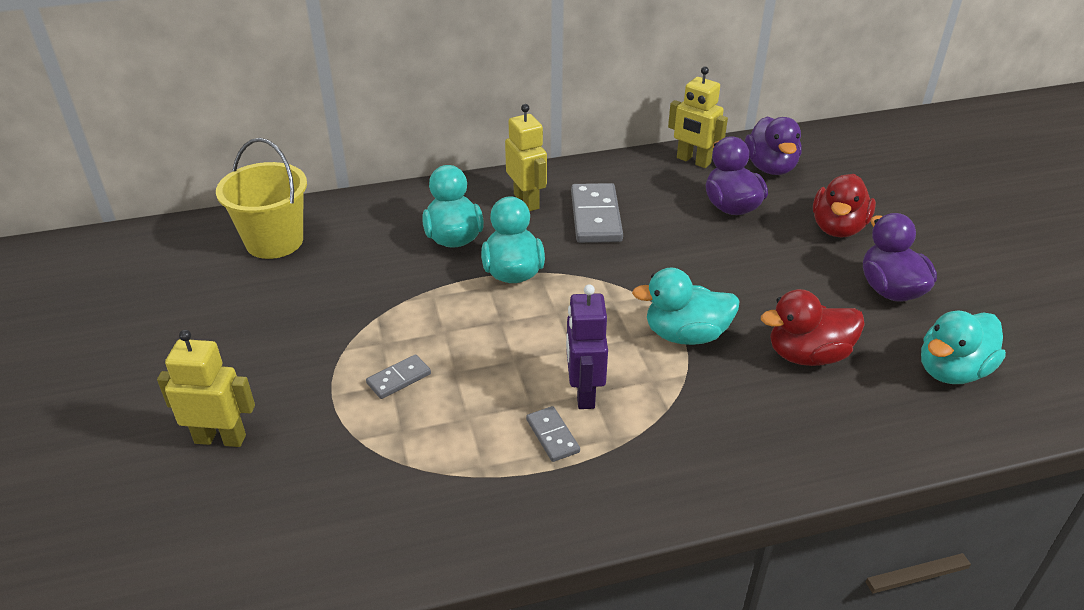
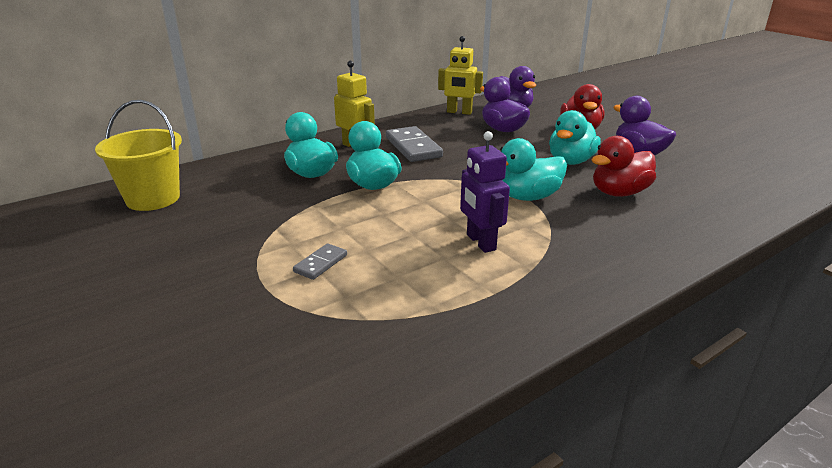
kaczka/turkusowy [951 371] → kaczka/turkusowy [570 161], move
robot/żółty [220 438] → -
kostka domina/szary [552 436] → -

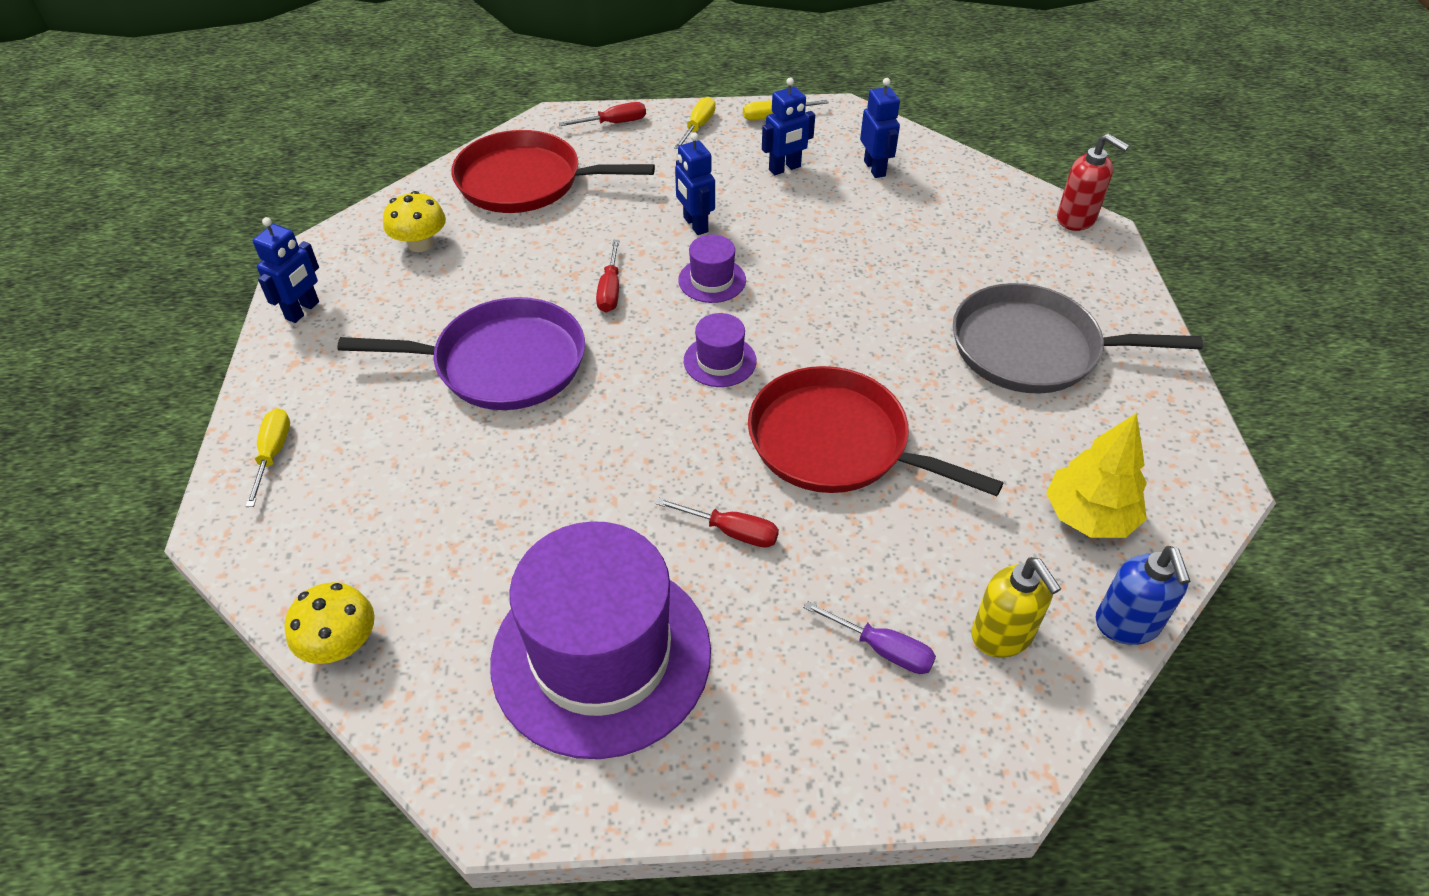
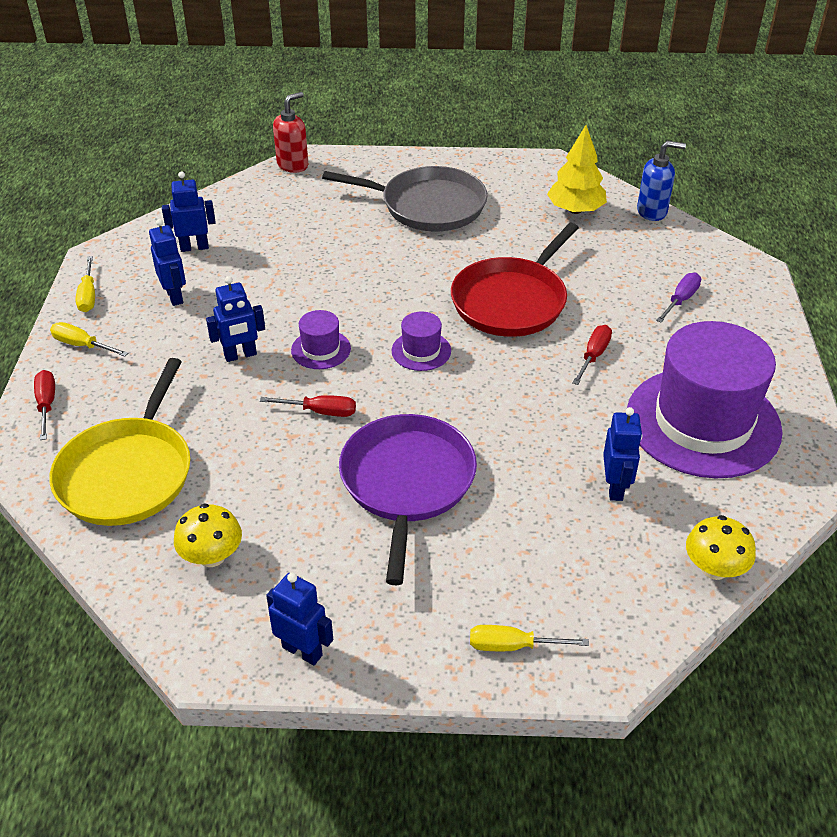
patelnia/czerwony [526 181] → patelnia/żółty [128 473]
patelnia/szary [1033 349] → patelnia/szary [428 206], 90 degrees counterclockwise
- → robot/niebieski [615 487]
dozownik mydła/żółty [1002 635] → -

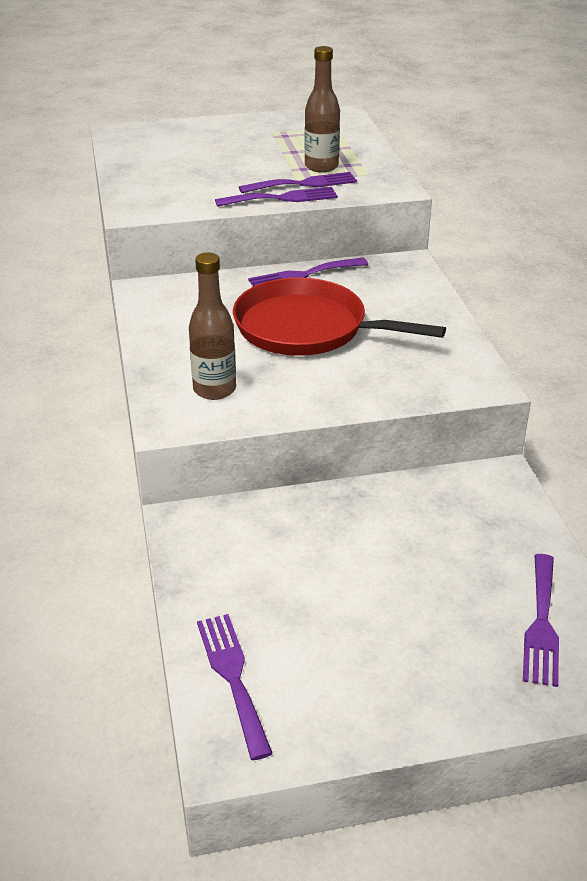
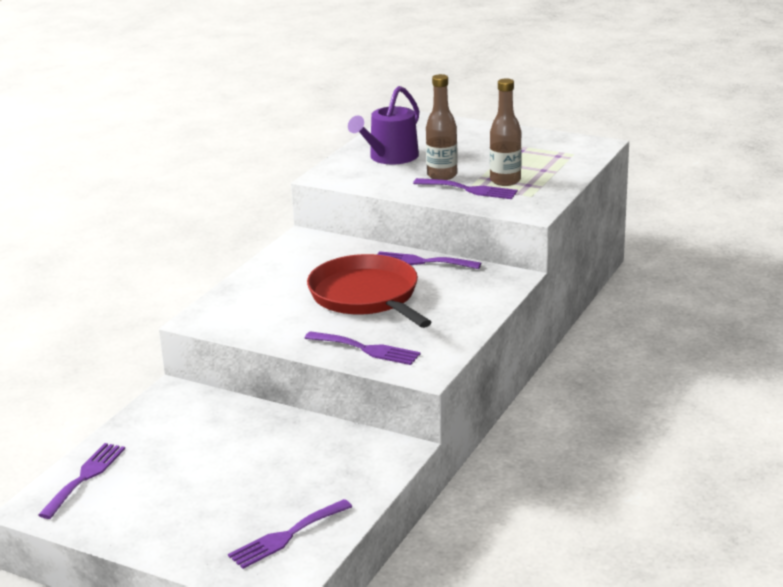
widelec/fioletowy [282 198] → widelec/fioletowy [366 349], move
- → konewka/fioletowy [390 157]
butelka/brązowy [214 389] → butelka/brązowy [442 175], move

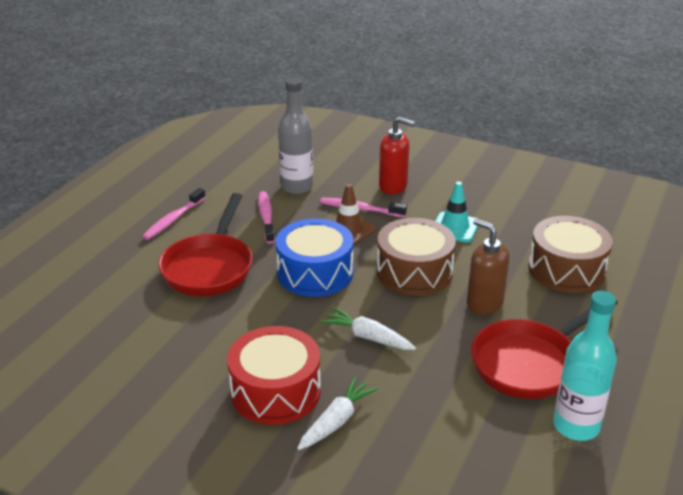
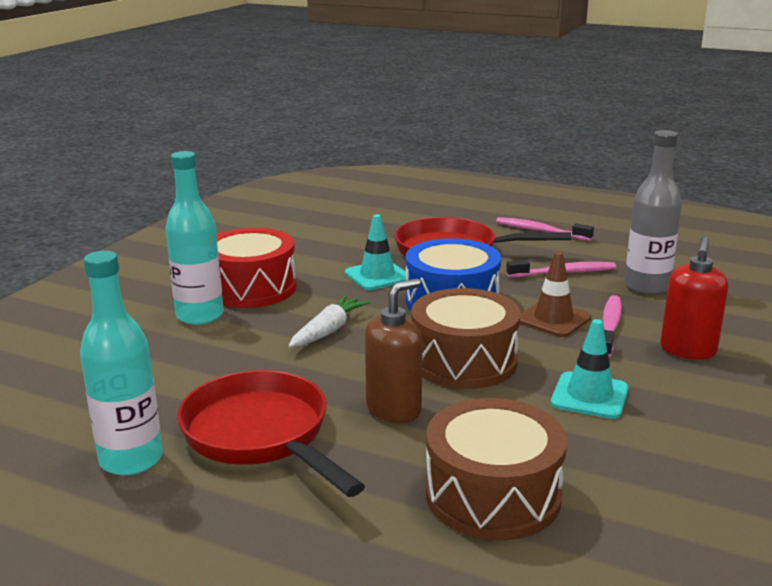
marchewka/biały [336 421] → butelka/turkusowy [200 315]
- → pachołek/turkusowy [377 276]

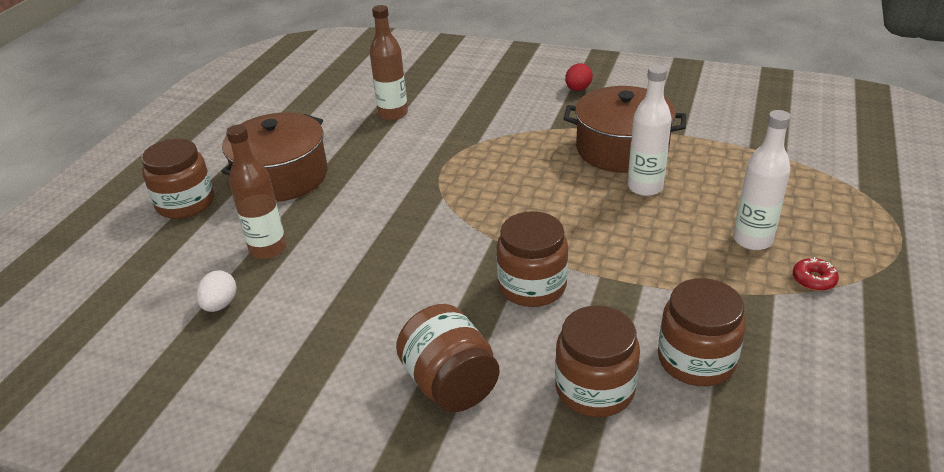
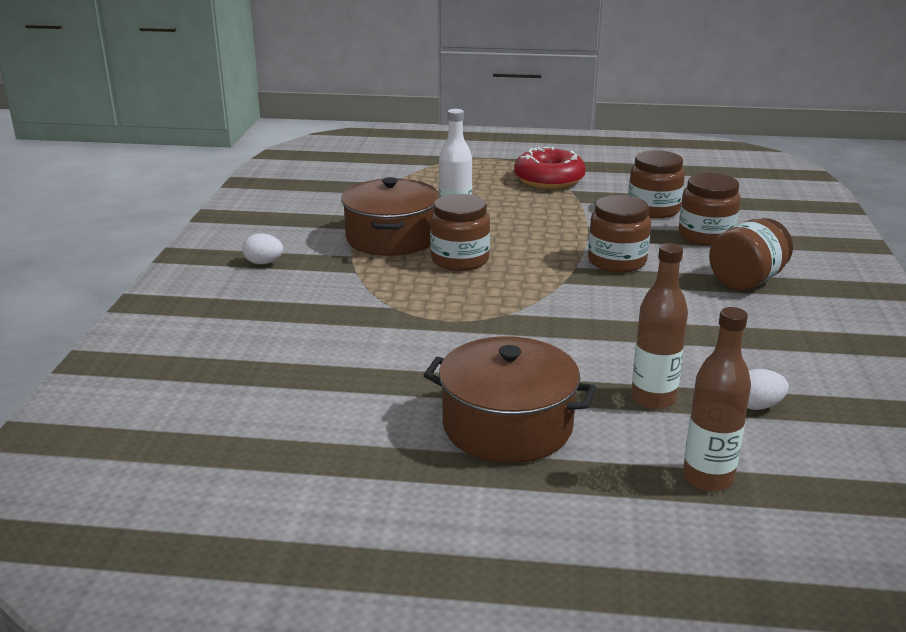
jajko/czerwony [578 89] → jajko/biały [264 263]
słoik/brązowy [185 203] → słoik/brązowy [460 260], move
donut/czerwony [813 280] → donut/czerwony [549 180], x2.39
butelka/brązowy [393 114] → butelka/brązowy [708 478], move
butelka/biały [752 240] → -

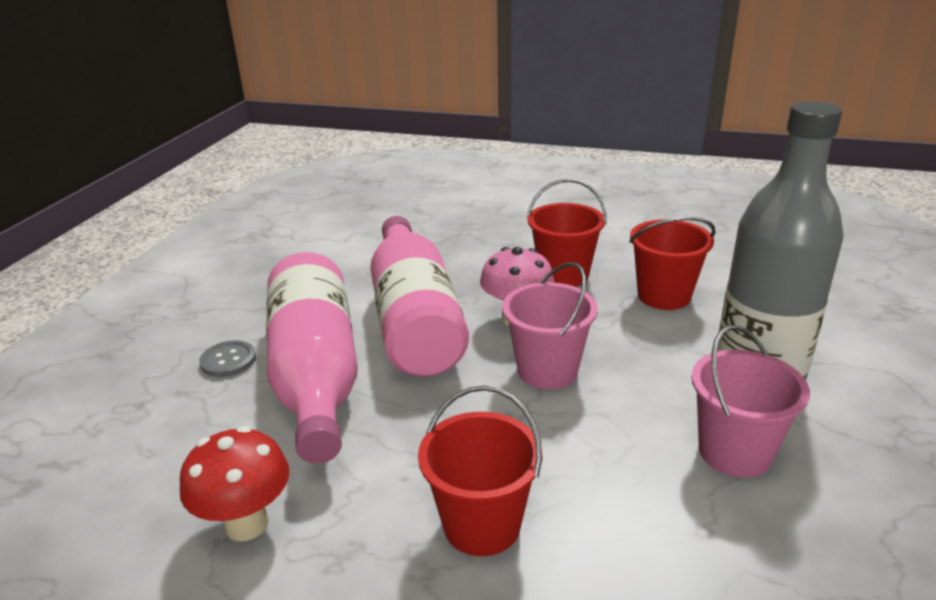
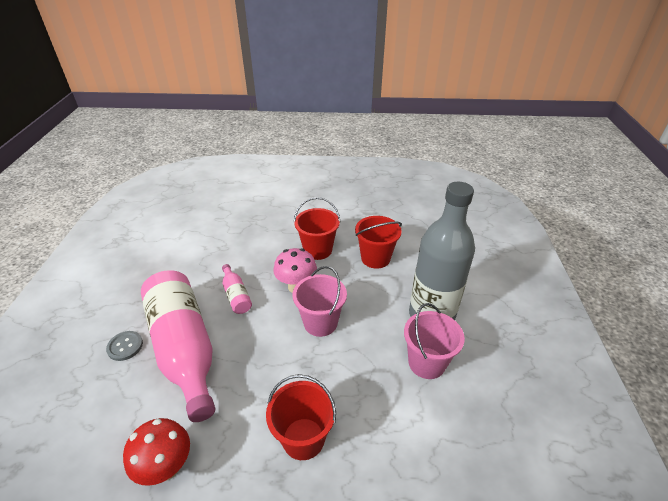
butelka/różowy [415 318] → butelka/różowy [236 295], x0.43

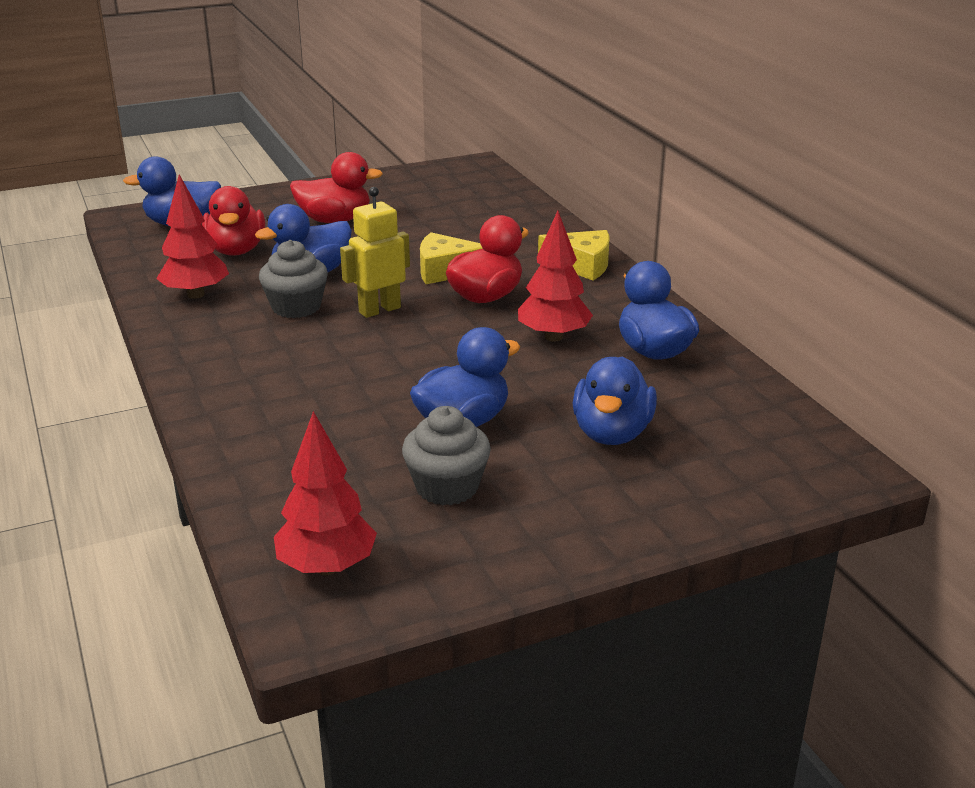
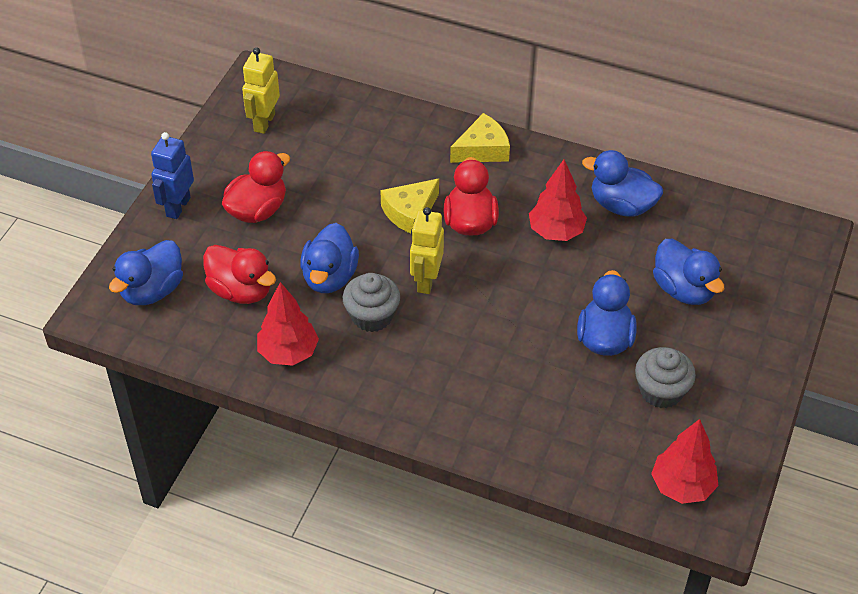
- → robot/niebieski [178 207]
- → robot/żółty [264 122]

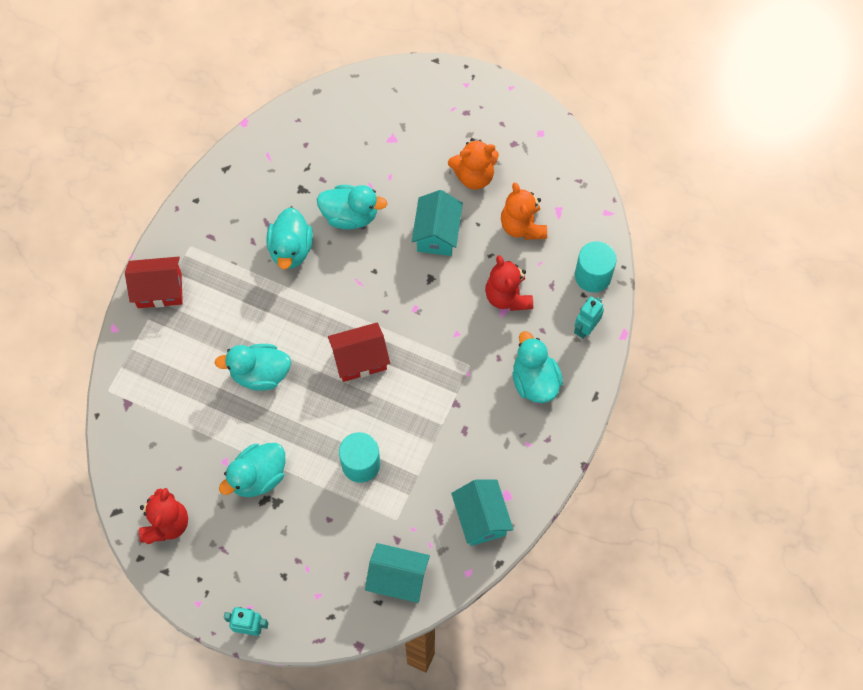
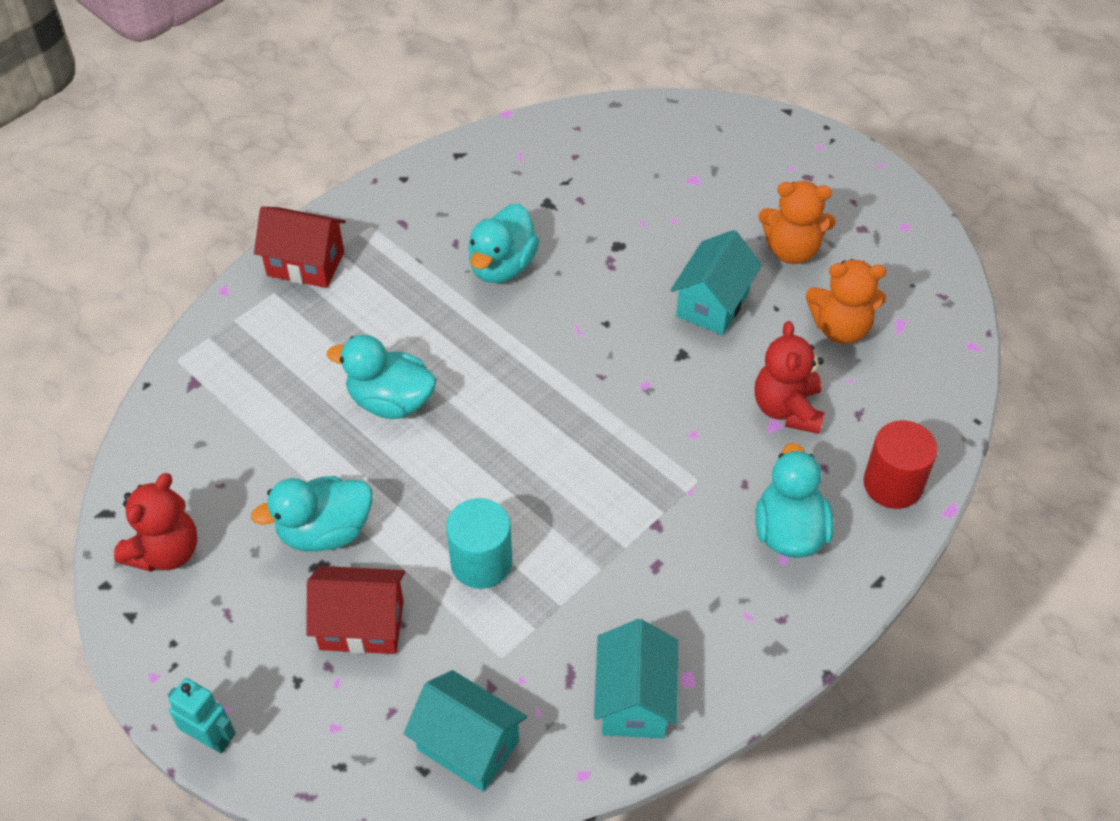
domek/czerwony [360 360] → domek/czerwony [361 625], move
miś/pomarańczowy [522 226] → miś/pomarańczowy [840 328], 90 degrees counterclockwise
robot/turkusowy [585 328] → walec/czerwony [893 484]
kaczka/turkusowy [350 215] → -
walec/turkusowy [593 276] → -

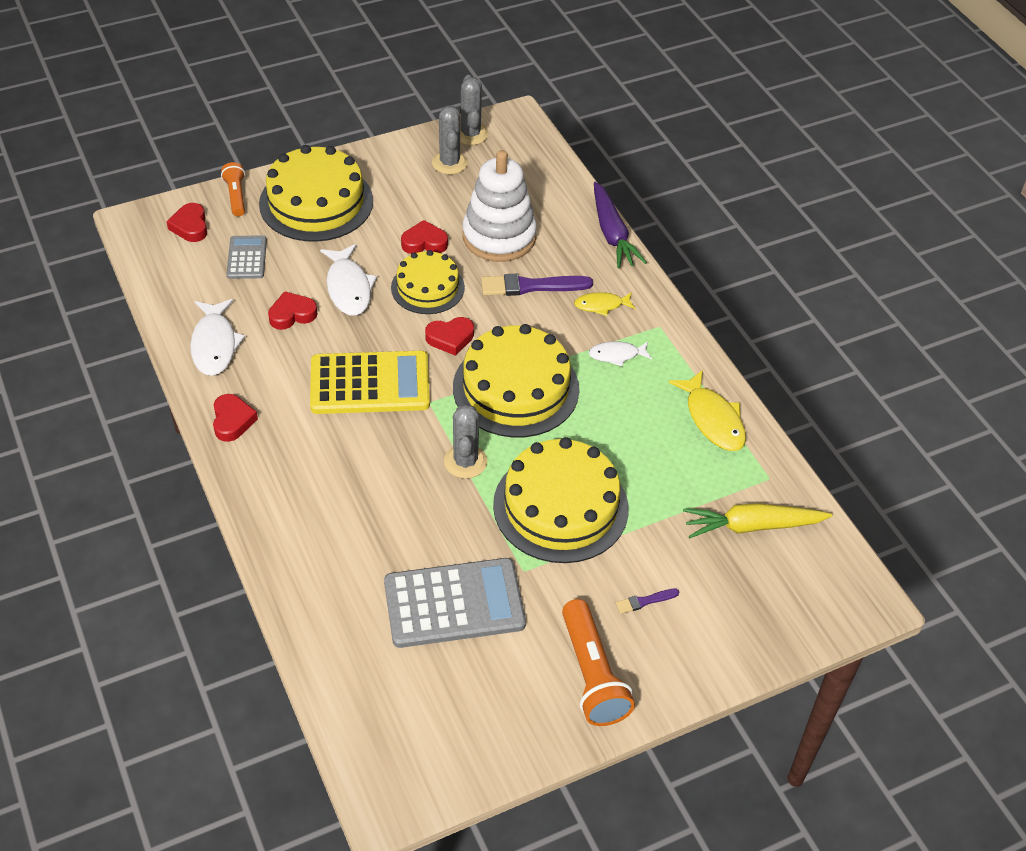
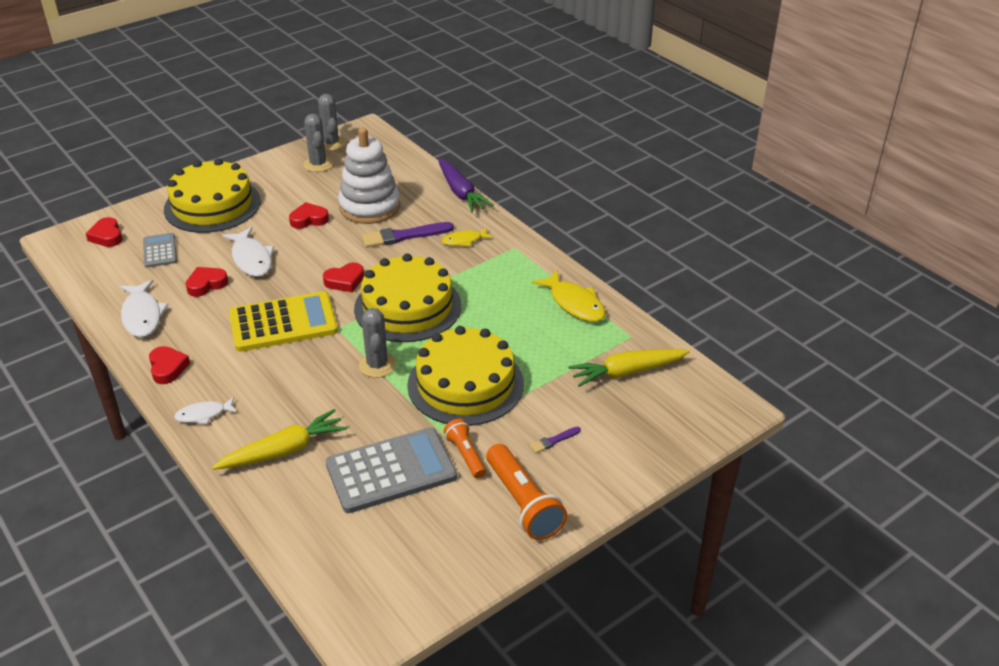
ryba/biały [616 355] → ryba/biały [203 414], move
- → marchewka/żółty [283 450]
latarka/pomarańczowy [236 196] → latarka/pomarańczowy [465 455], move
tort/żółty [427 287] → -

